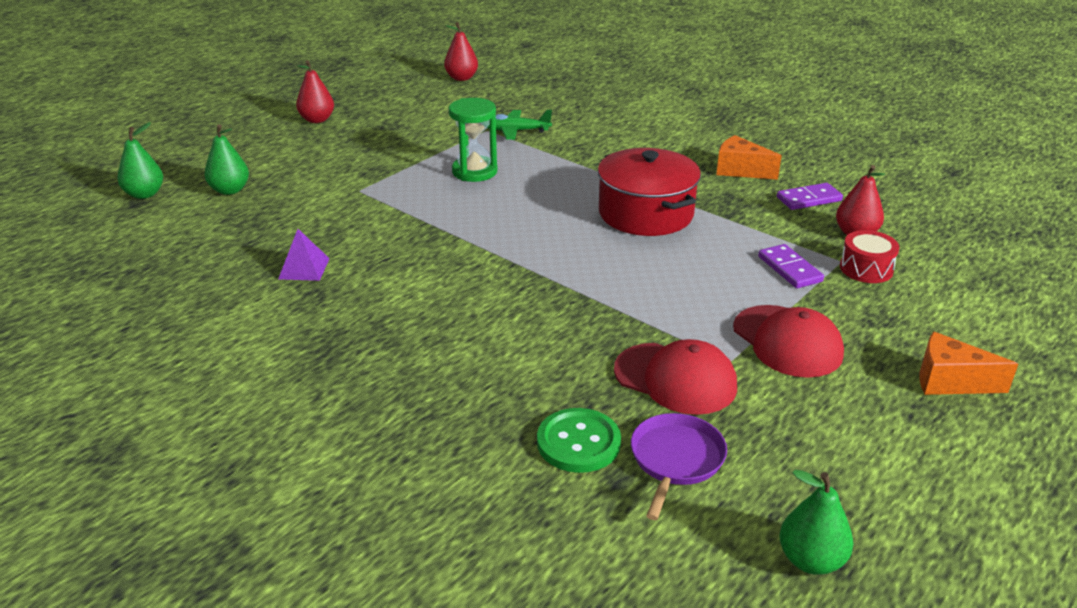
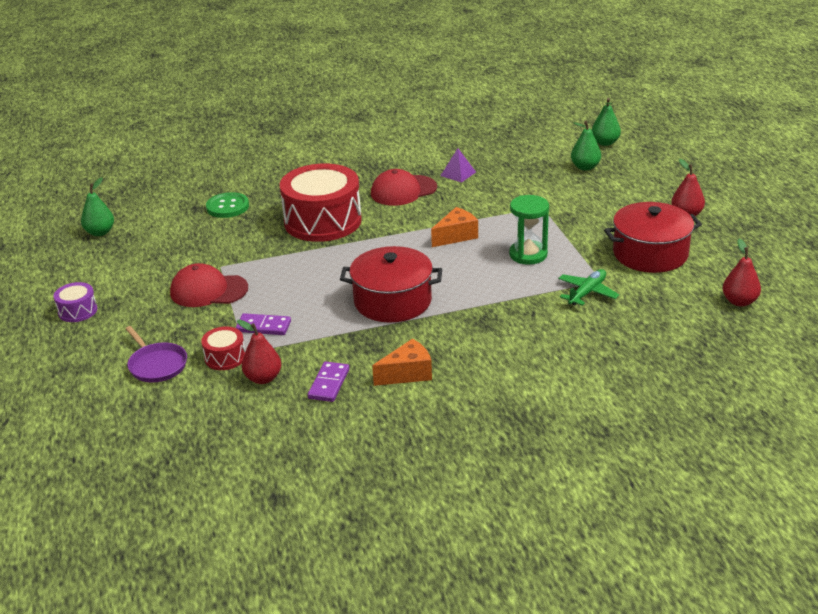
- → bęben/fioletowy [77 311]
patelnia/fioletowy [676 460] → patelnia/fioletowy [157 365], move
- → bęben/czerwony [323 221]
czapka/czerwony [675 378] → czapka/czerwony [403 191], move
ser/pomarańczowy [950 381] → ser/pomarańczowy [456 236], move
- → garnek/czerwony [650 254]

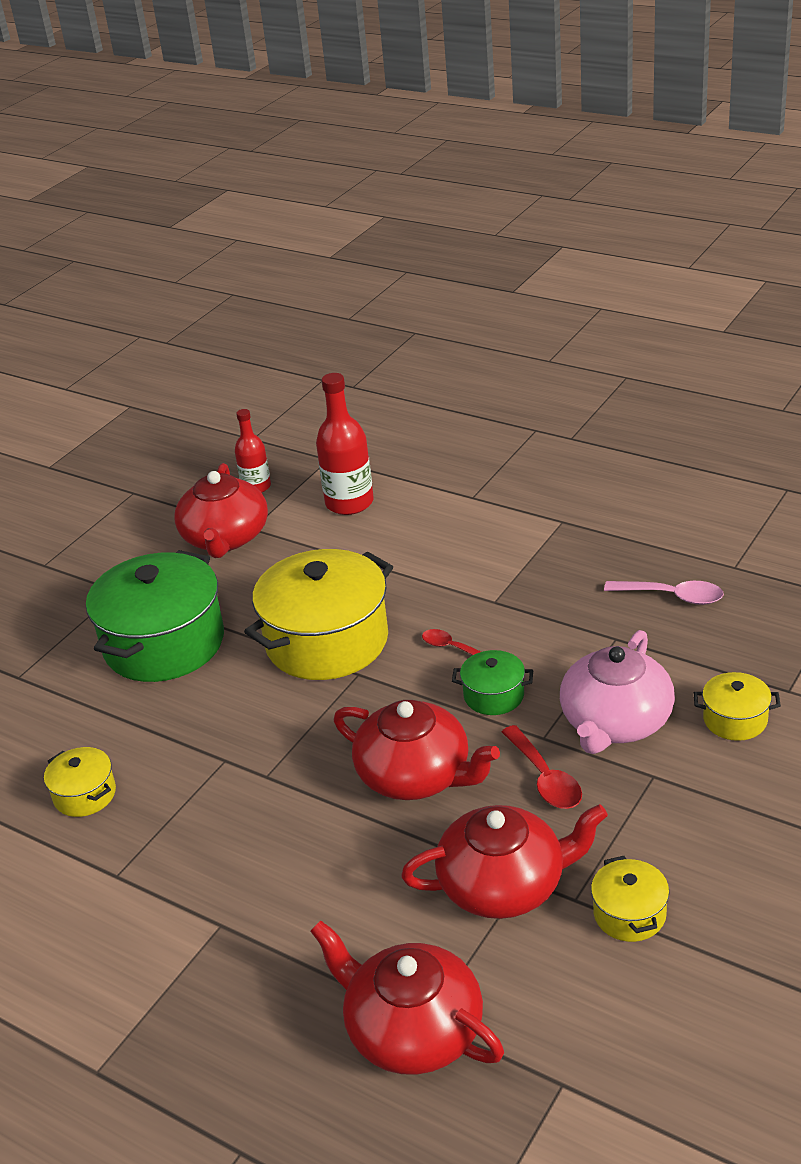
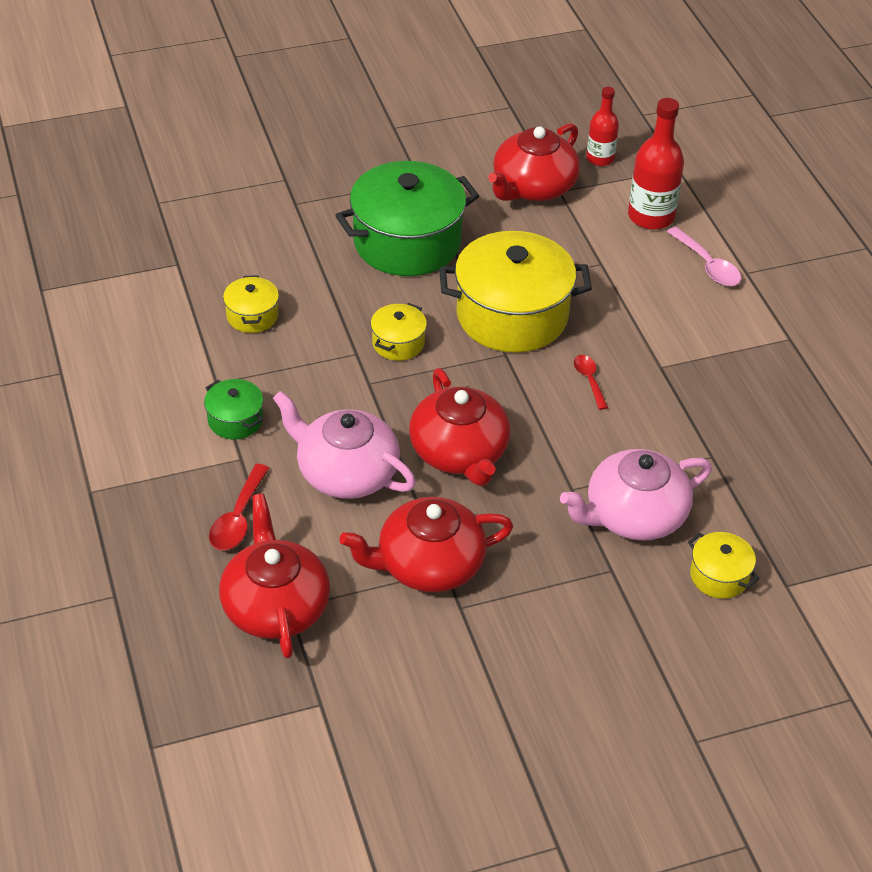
garnek/zielony [494 695] → garnek/zielony [235 420], move
łyżka/czerwony [545 778] → łyżka/czerwony [238 518], move
- → imbryk/różowy [346 472]
imbryk/czerwony [504 885] → imbryk/czerwony [428 564], 135 degrees clockwise
garnek/żółty [629 914] → garnek/żółty [398 343], move
łyżka/różowy [672 596] → łyżka/różowy [707 265], move

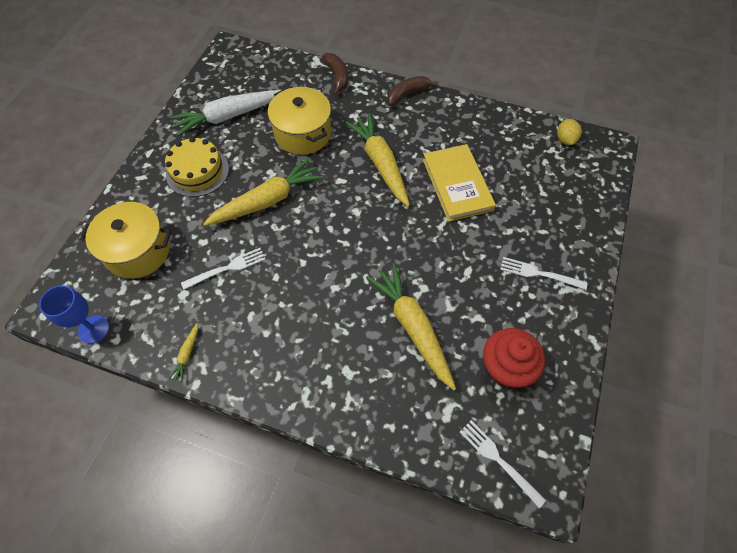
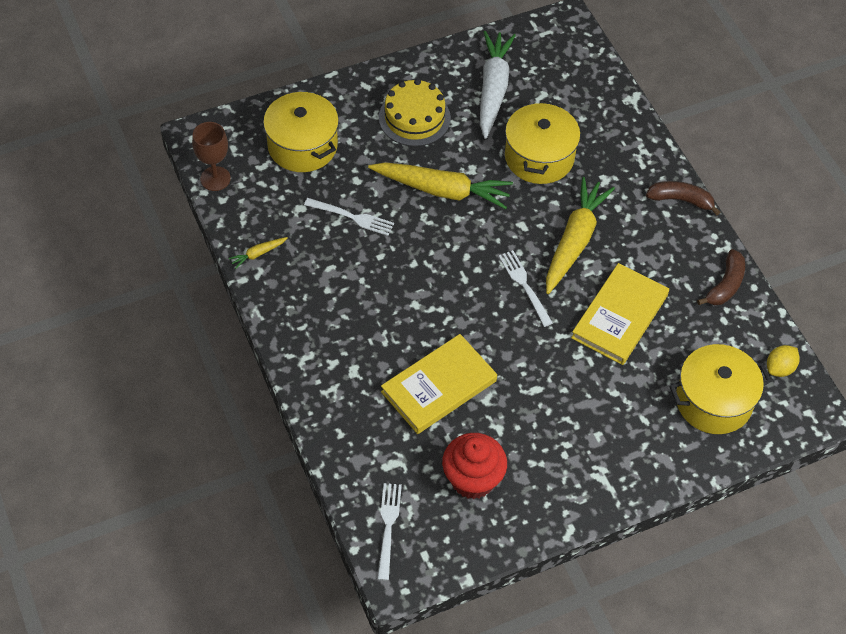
kielich/niebieski [93 329] → kielich/brązowy [215 179]
marchewka/żółty [412 327] → książka/żółty [439 386]
marchewka/biały [228 116] → marchewka/biały [493 89], 75 degrees clockwise
widelec/biały [539 274] → widelec/biały [524 286], move
- → garnek/żółty [713 401]
banan/brązowy [337 77] → banan/brązowy [725 285], move

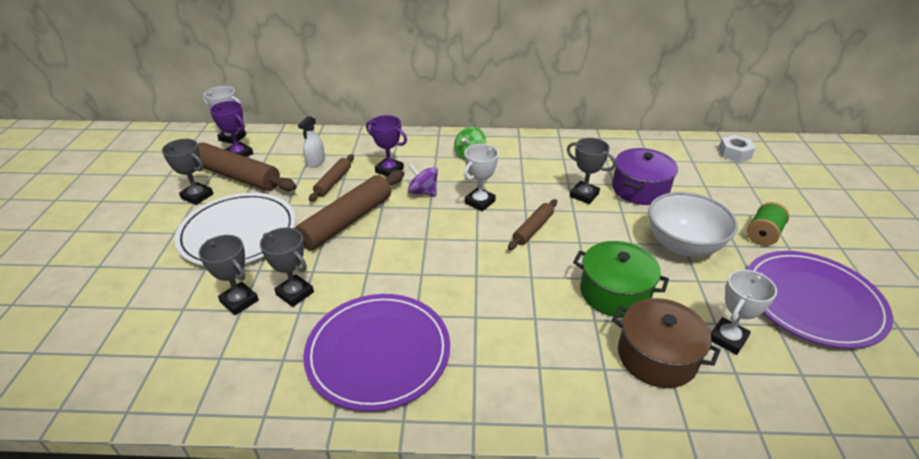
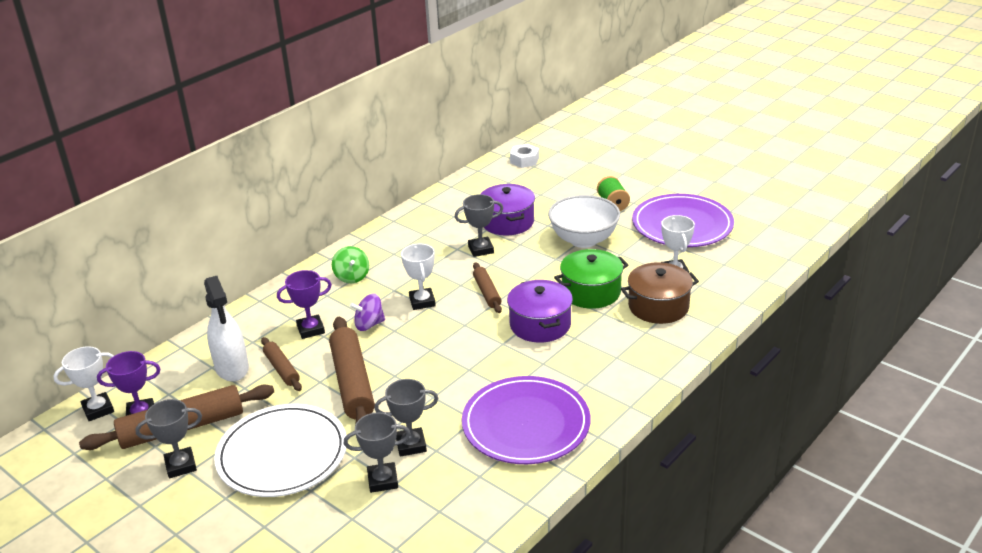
spryskiwacz/biały [315 162] → spryskiwacz/biały [232 368], x1.78
- → garnek/fioletowy [540 324]

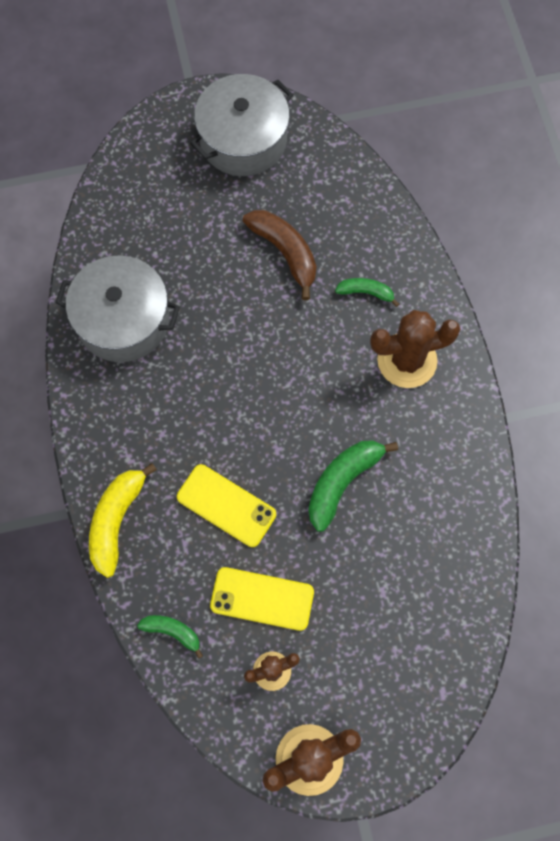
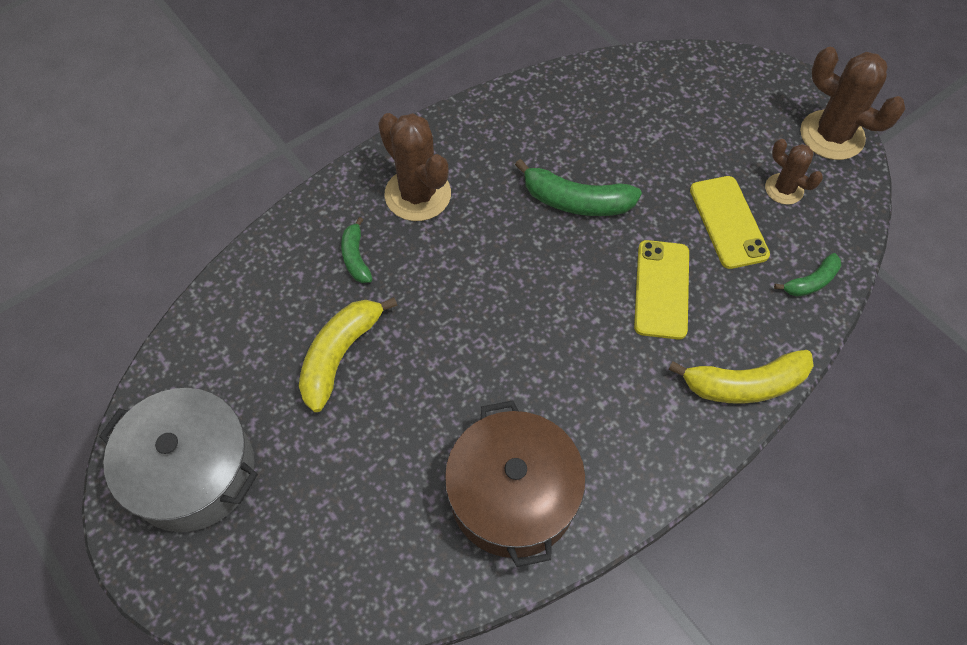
banan/brązowy [285 252] → banan/żółty [340 355]
garnek/szary [123 320] → garnek/brązowy [513 495]
banan/zielony [172 632] → banan/zielony [811 282], 120 degrees counterclockwise

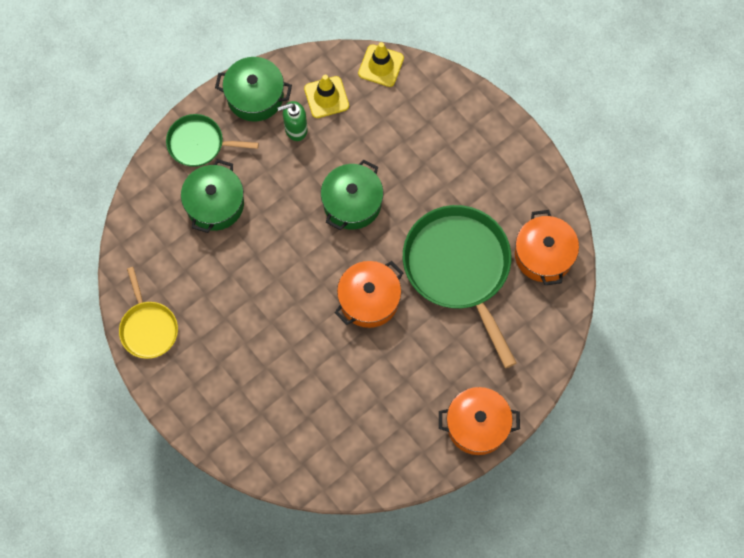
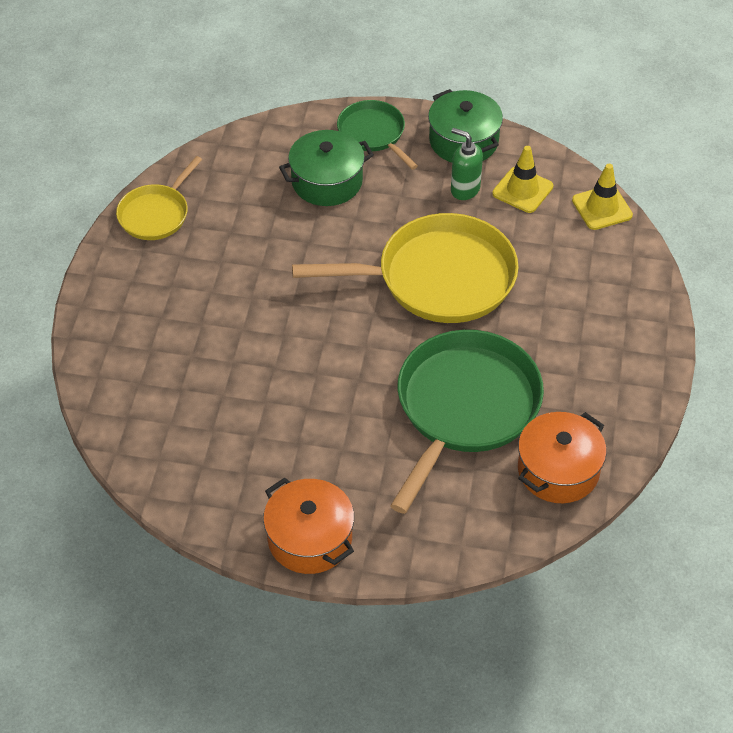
garnek/zielony [352 203] → patelnia/żółty [439 278]
garnek/pomarańczowy [369 299] → -

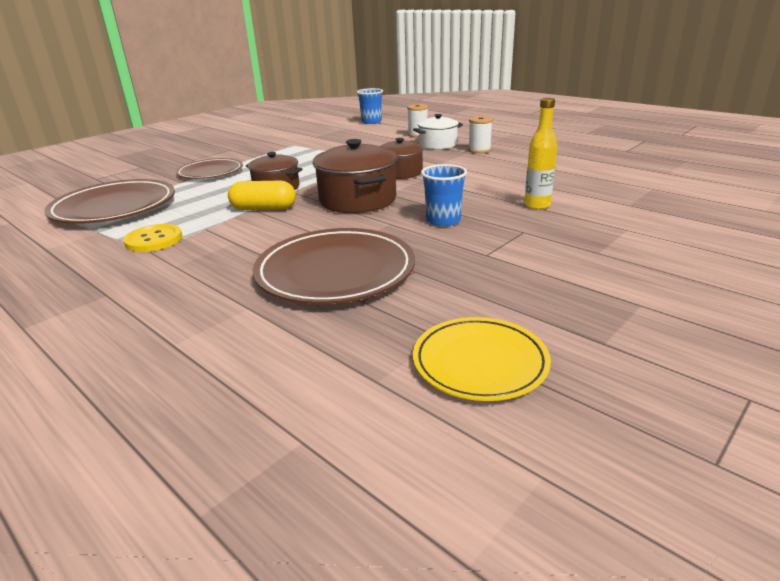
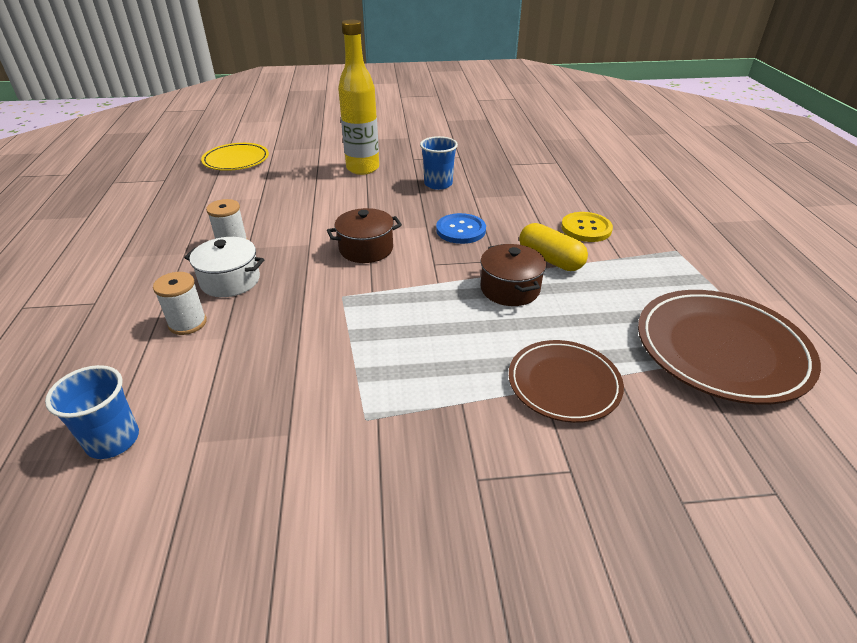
talerz/żółty [480 362] → talerz/żółty [236 160], move
butelka/żółty [537 205] → butelka/żółty [362 168], x1.58
garnek/brązowy [358 200] → guzik/niebieski [461 230]
guzik/żółty [154 240] → guzik/żółty [586 228], move
talerz/brązowy [335 271] → -

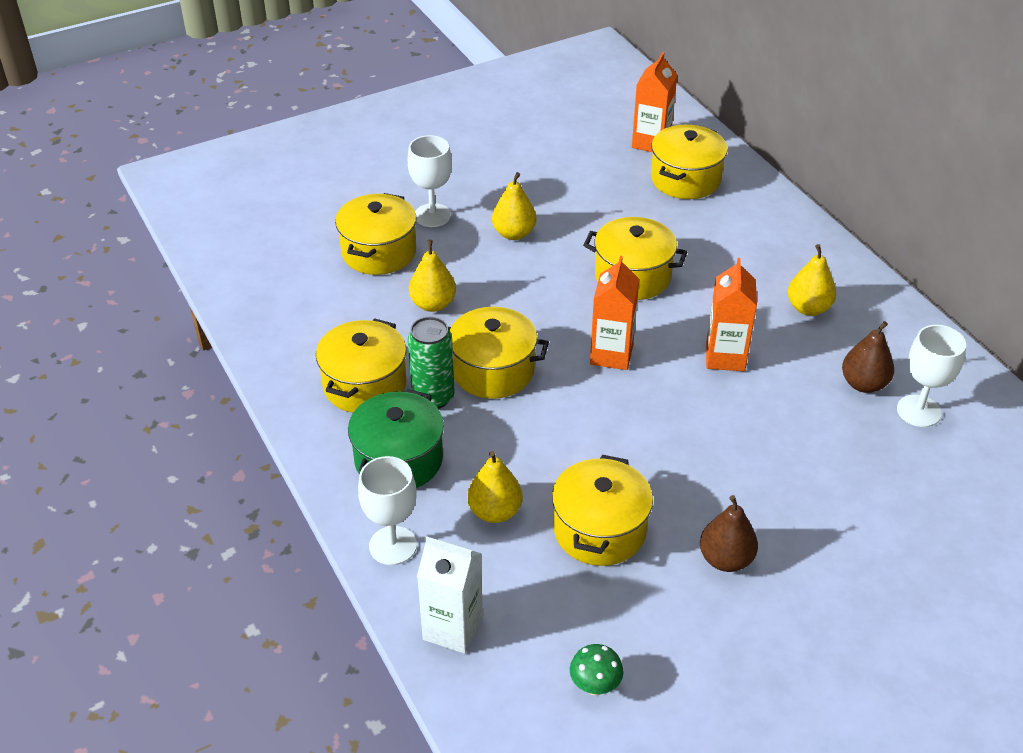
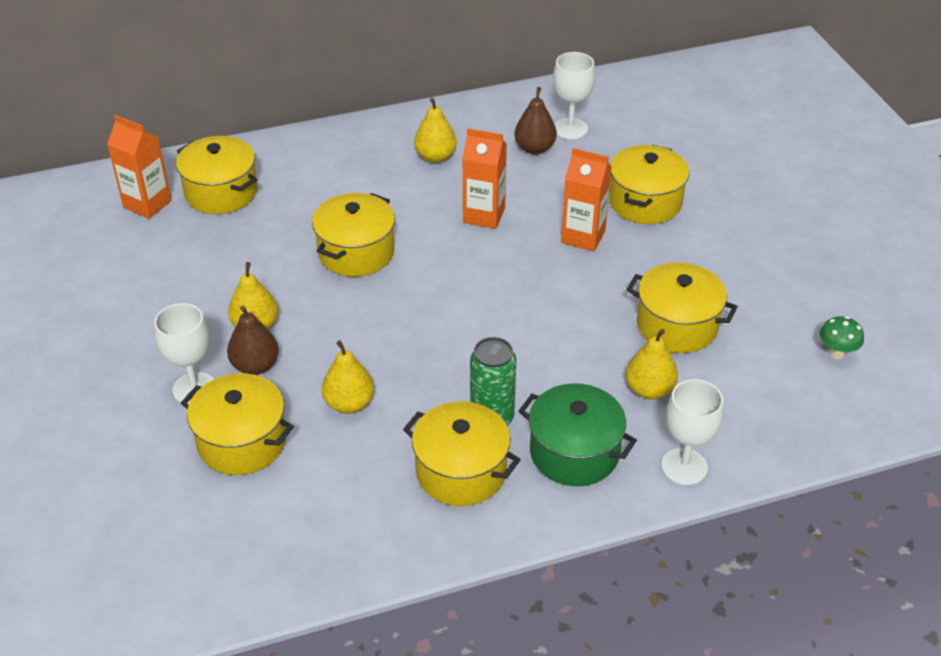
gruszka/brązowy [725 559] → gruszka/brązowy [255 366], move
karton mleka/pomarańczowy [611 354] → karton mleka/pomarańczowy [583 237], move
garnek/żółty [493 371] → garnek/żółty [645 202], move
karton mleka/biały [453 628] → -

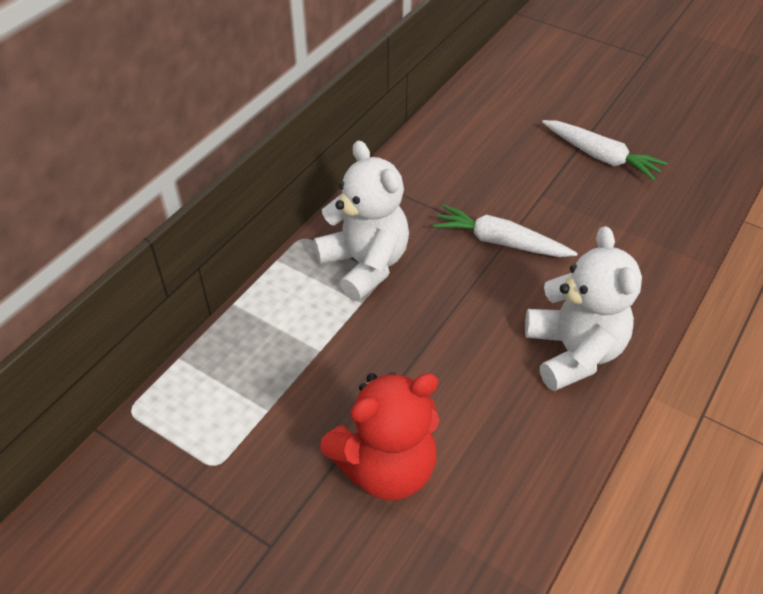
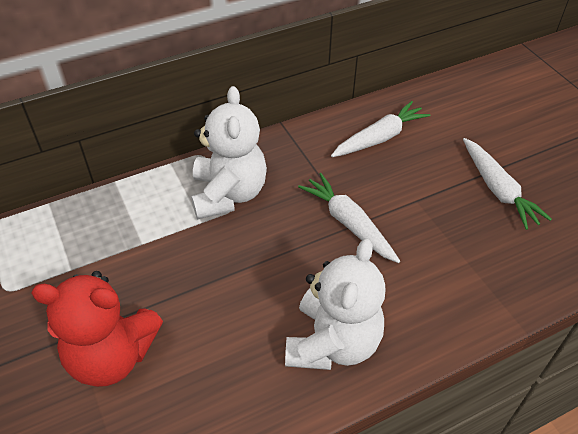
- → marchewka/biały [380 138]

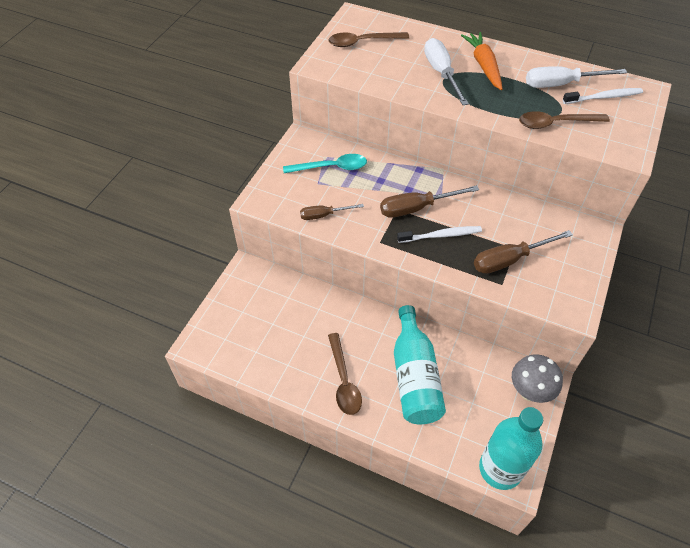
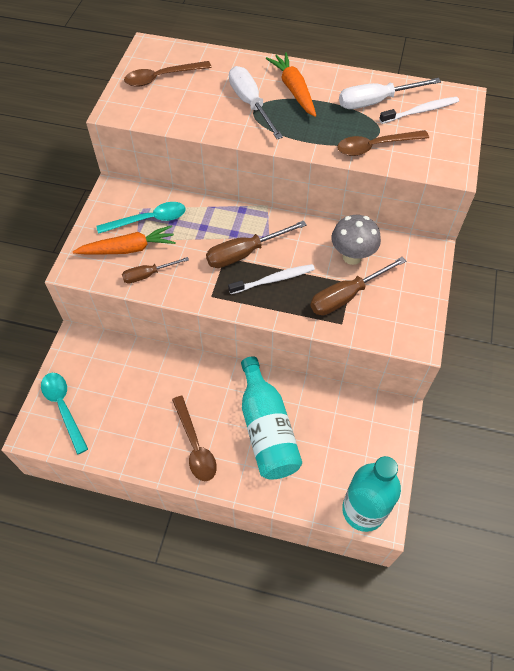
- → łyżka/turkusowy [63 407]
- → marchewka/pomarańczowy [128 249]
grzyb/szary [529 392] → grzyb/szary [352 256], move

